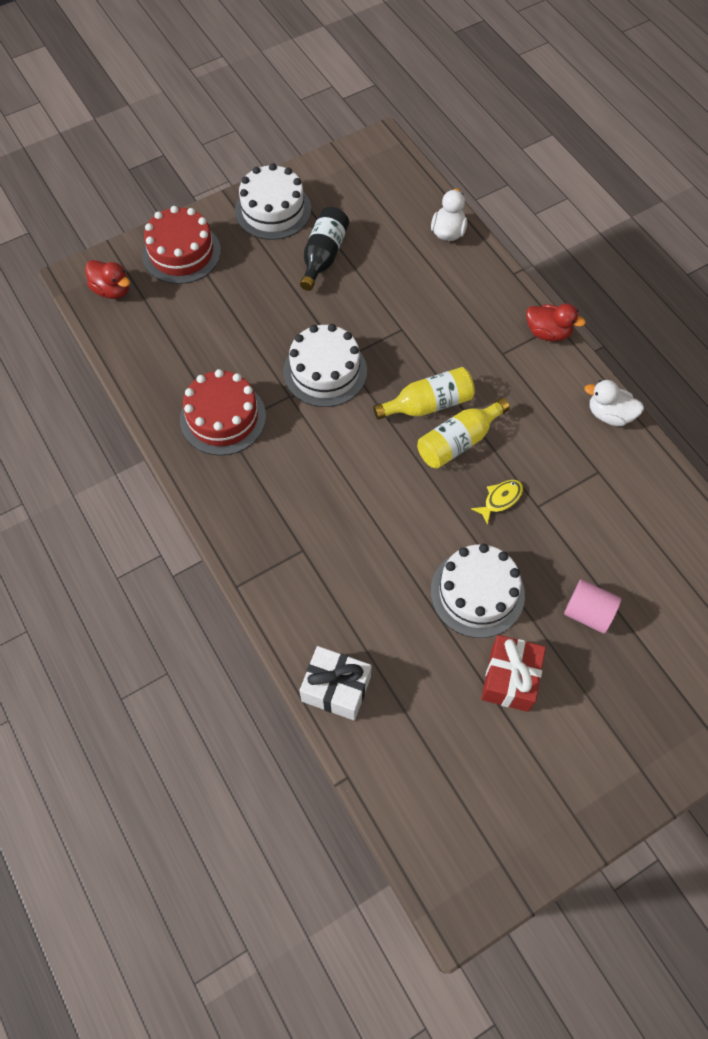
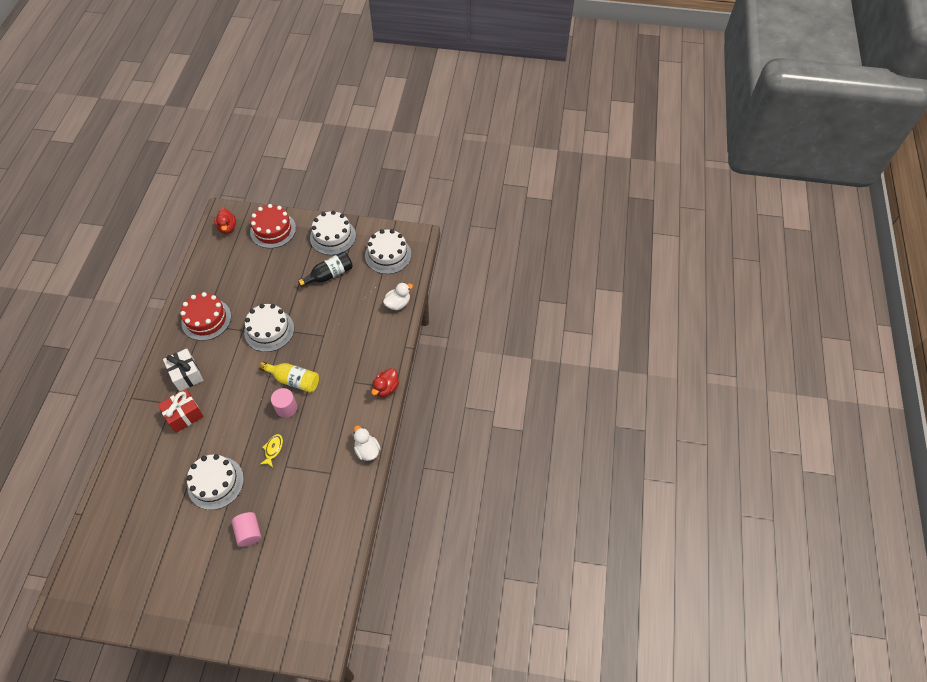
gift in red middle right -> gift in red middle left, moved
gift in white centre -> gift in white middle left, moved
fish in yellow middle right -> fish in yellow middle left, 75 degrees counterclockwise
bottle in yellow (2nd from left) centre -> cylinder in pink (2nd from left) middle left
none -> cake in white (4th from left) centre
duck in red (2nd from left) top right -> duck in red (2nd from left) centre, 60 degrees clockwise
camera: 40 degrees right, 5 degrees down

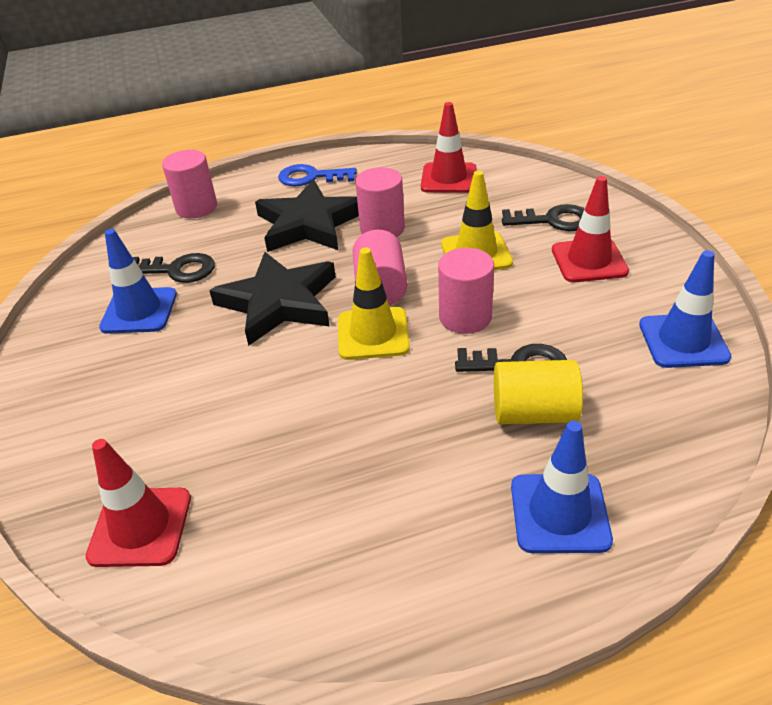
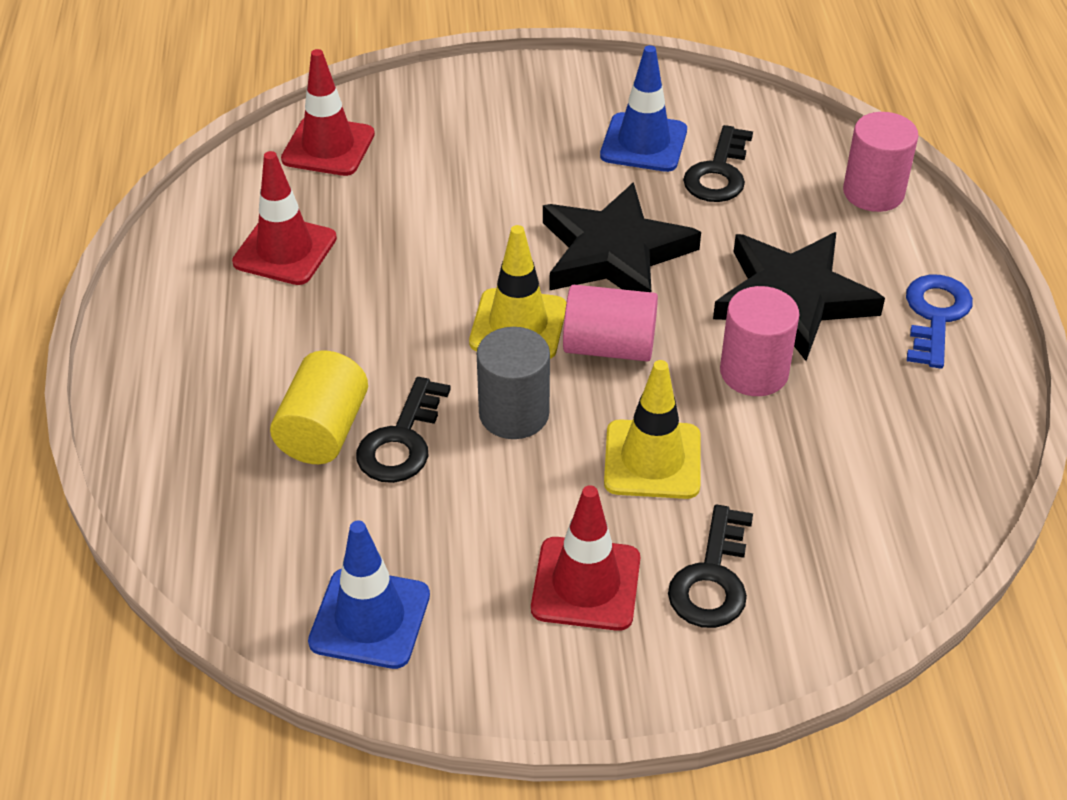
traffic cone in red (2nd from left in the first image) top centre -> traffic cone in red (1st from left) top left, moved
cylinder in pink (4th from left) centre -> cylinder in grey centre
traffic cone in blue (2nd from left) bottom right -> none
camera: 100 degrees right, 5 degrees up

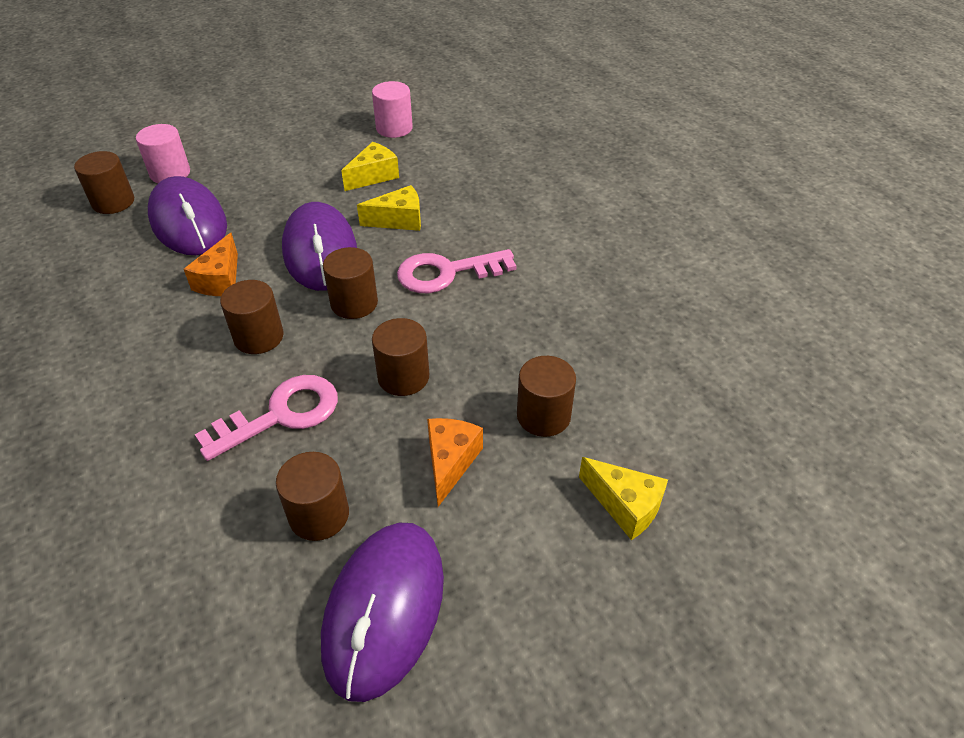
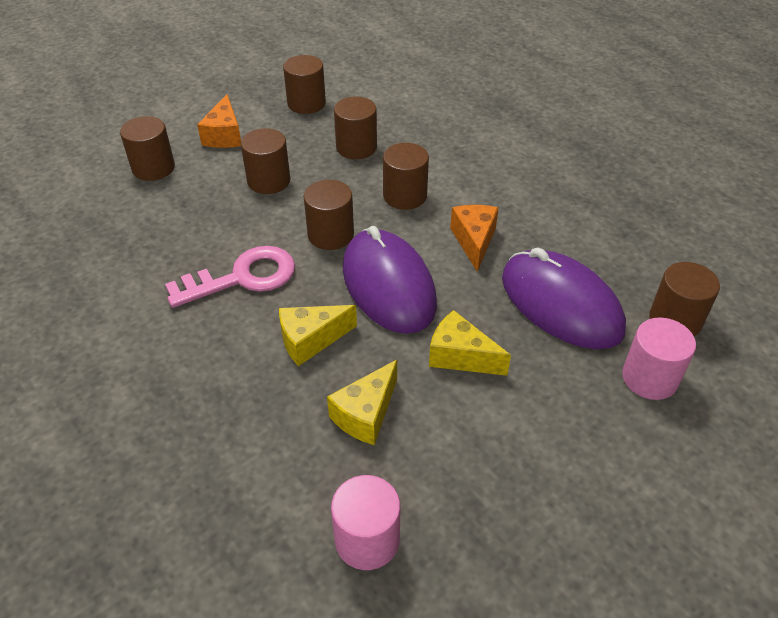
key in pink (1st from left) middle left -> cylinder in brown (5th from left) top centre
cheese in yellow (3rd from left) bottom centre -> cheese in yellow (3rd from left) centre, moved
mouse in purple (3rd from left) bottom centre -> none
camera: 170 degrees right, 0 degrees up

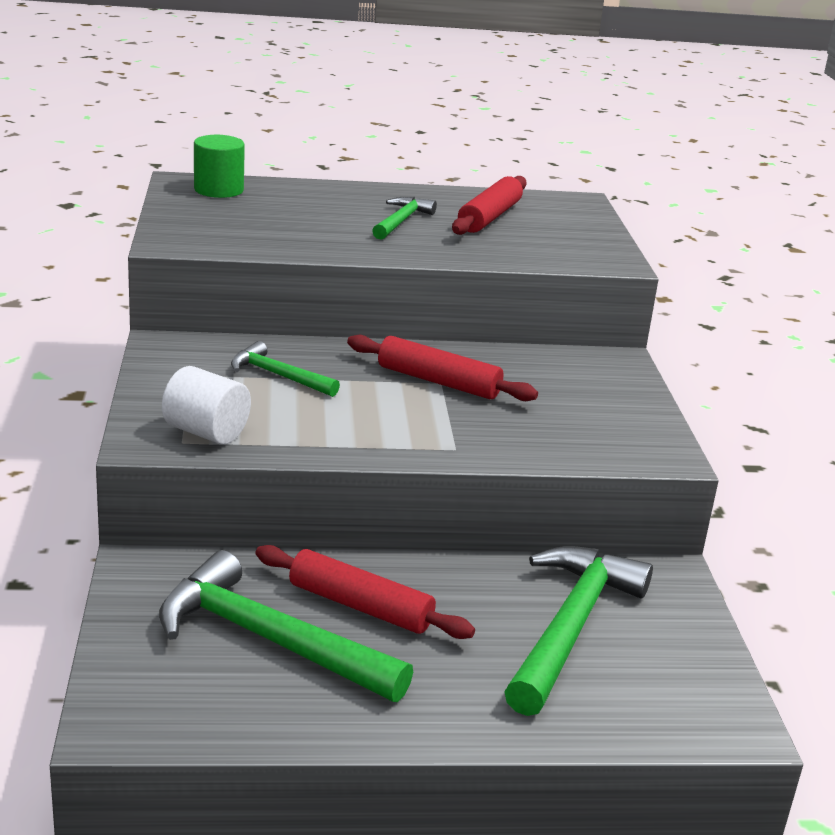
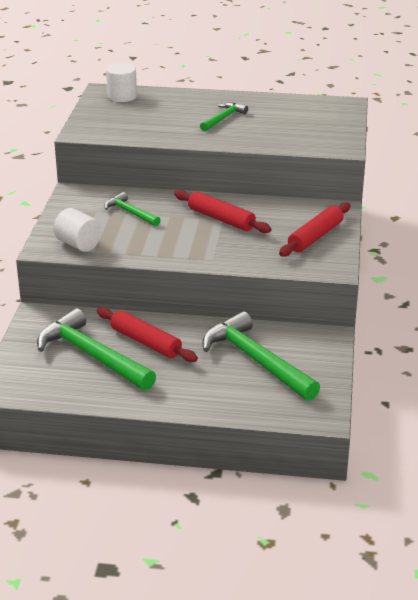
cylinder in green top left -> cylinder in white (2nd from left) top left
hammer in green (4th from left) bottom right -> hammer in green (4th from left) centre, 75 degrees counterclockwise
rolling pin in red (3rd from left) top centre -> rolling pin in red (3rd from left) middle right, moved
camera: 15 degrees right, 5 degrees up

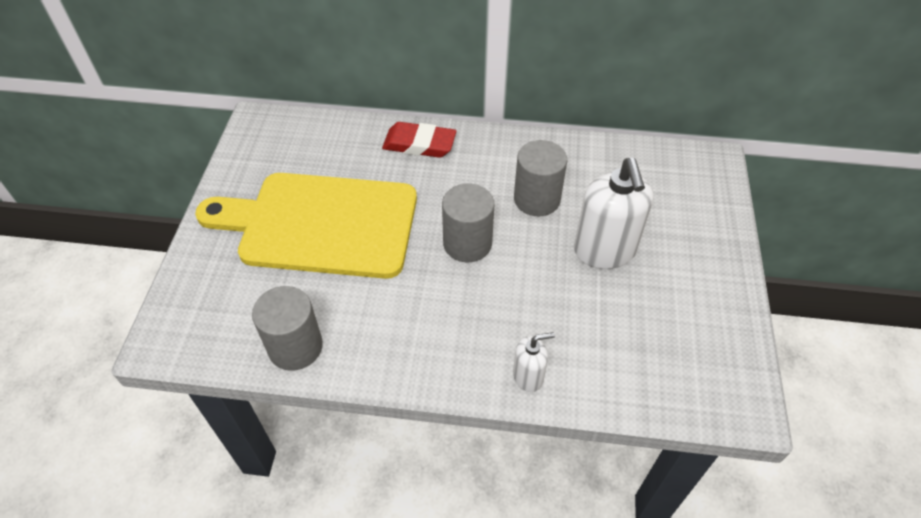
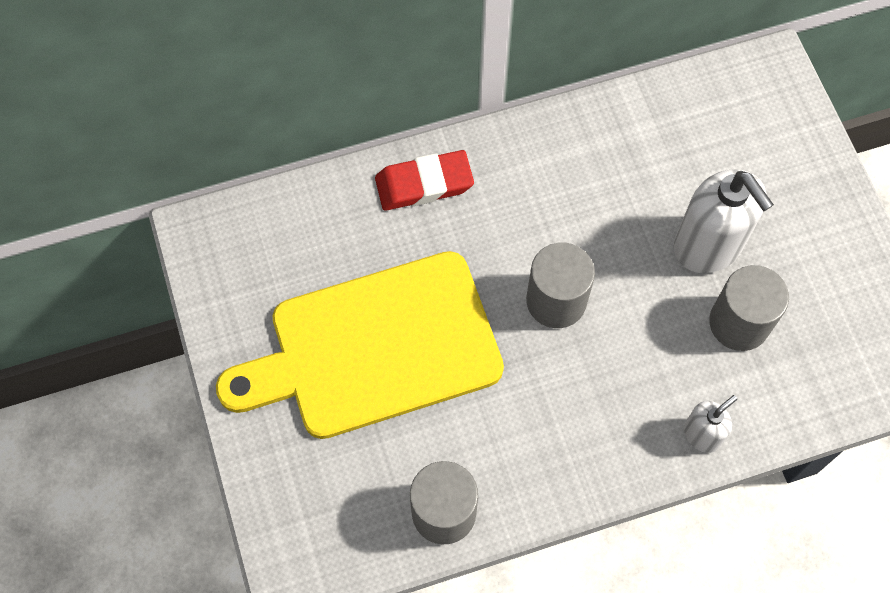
cylinder in grey (3rd from left) centre -> cylinder in grey (3rd from left) middle right, moved
camera: 25 degrees left, 15 degrees up

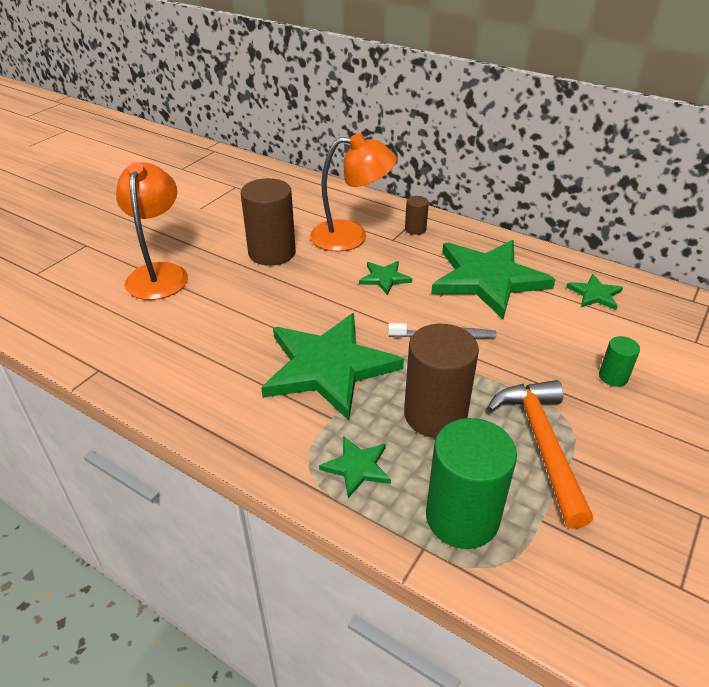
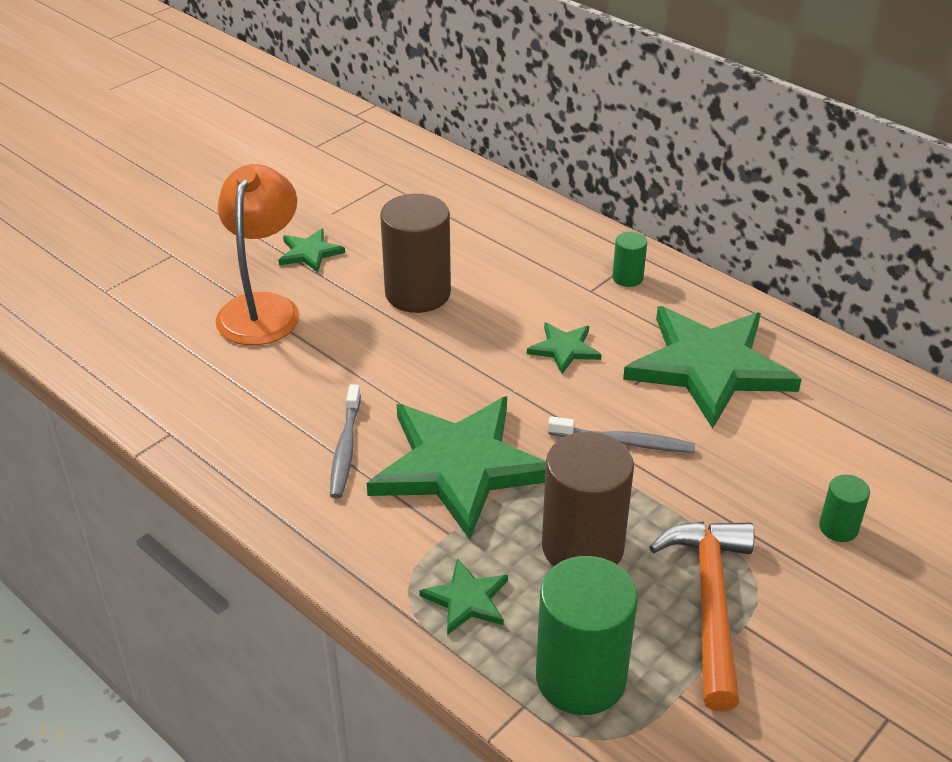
star in green (5th from left in the first image) middle right -> star in green (1st from left) top left, moved
none -> toothbrush in grey (1st from left) centre
cylinder in brown (2nd from left) top centre -> cylinder in green (2nd from left) centre
lamp in orange (2nd from left) top centre -> none
camera: 10 degrees right, 0 degrees up

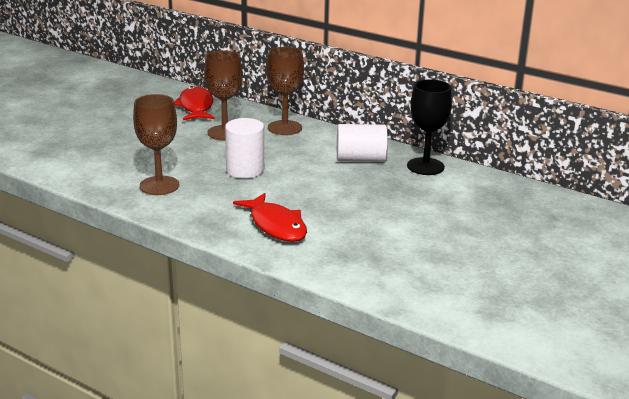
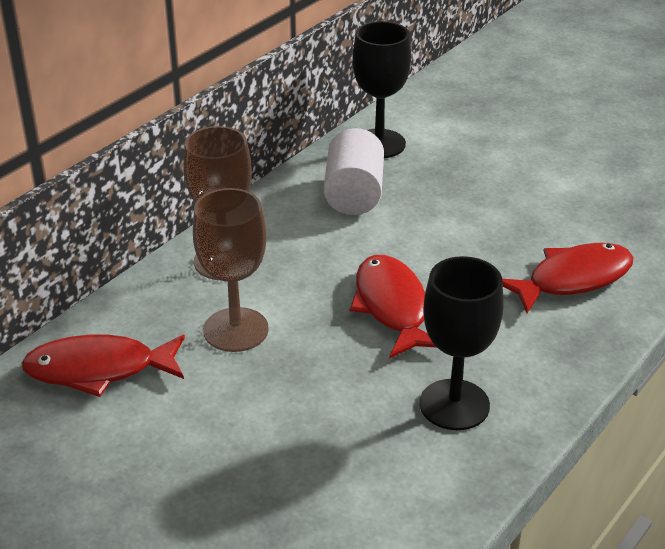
cylinder in white (1st from left) centre -> fish in red (2nd from left) centre
goblet in brown (1st from left) middle left -> goblet in black (2nd from left) middle right
camera: 85 degrees left, 10 degrees up

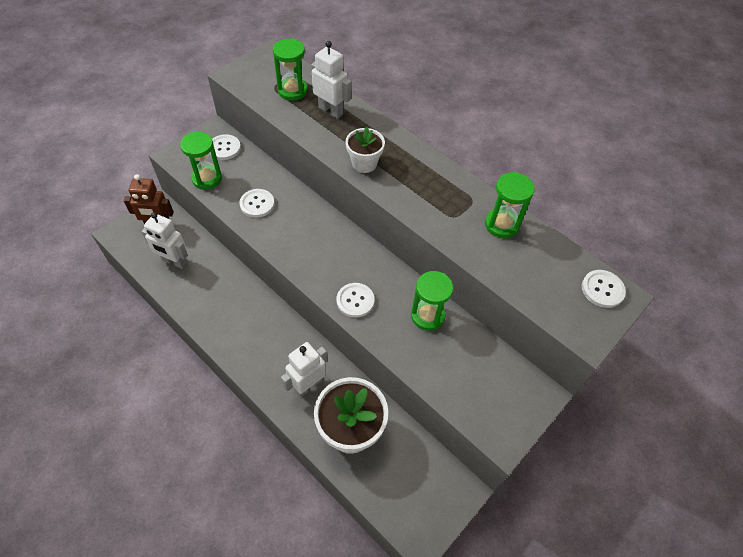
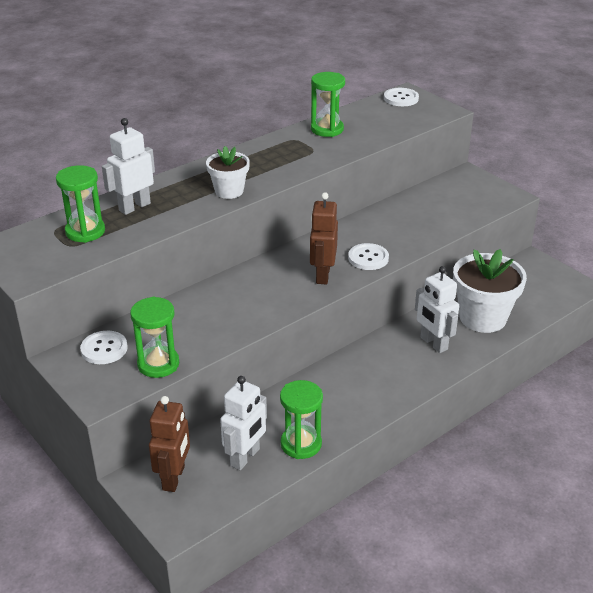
hourglass in green (3rd from left) centre -> hourglass in green (3rd from left) bottom centre, moved
none -> robot in brown (2nd from left) centre
button in white (2nd from left) centre -> none
camera: 80 degrees left, 20 degrees down

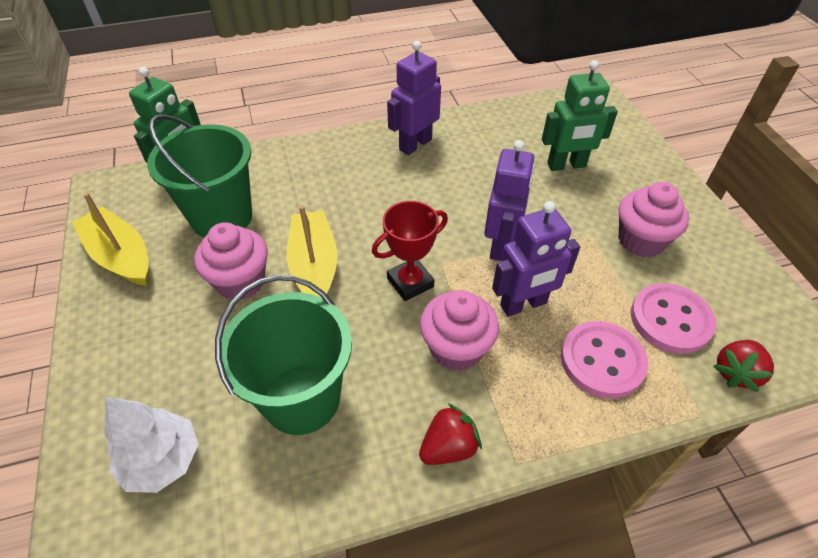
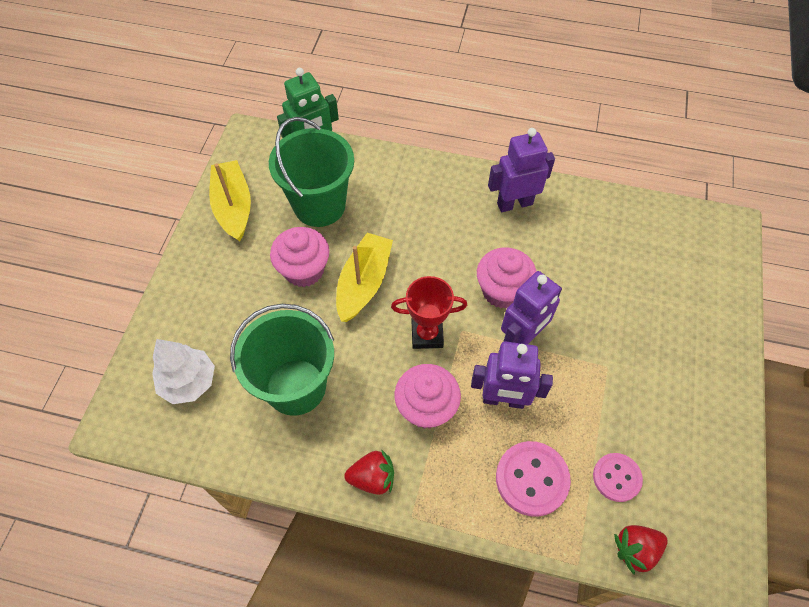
cupcake in pink (3rd from left) middle right -> cupcake in pink (3rd from left) centre, moved
button in pink (2nd from left) middle right -> button in pink (2nd from left) bottom right, x0.65
robot in green (2nd from left) top right -> none
camera: 30 degrees right, 10 degrees up

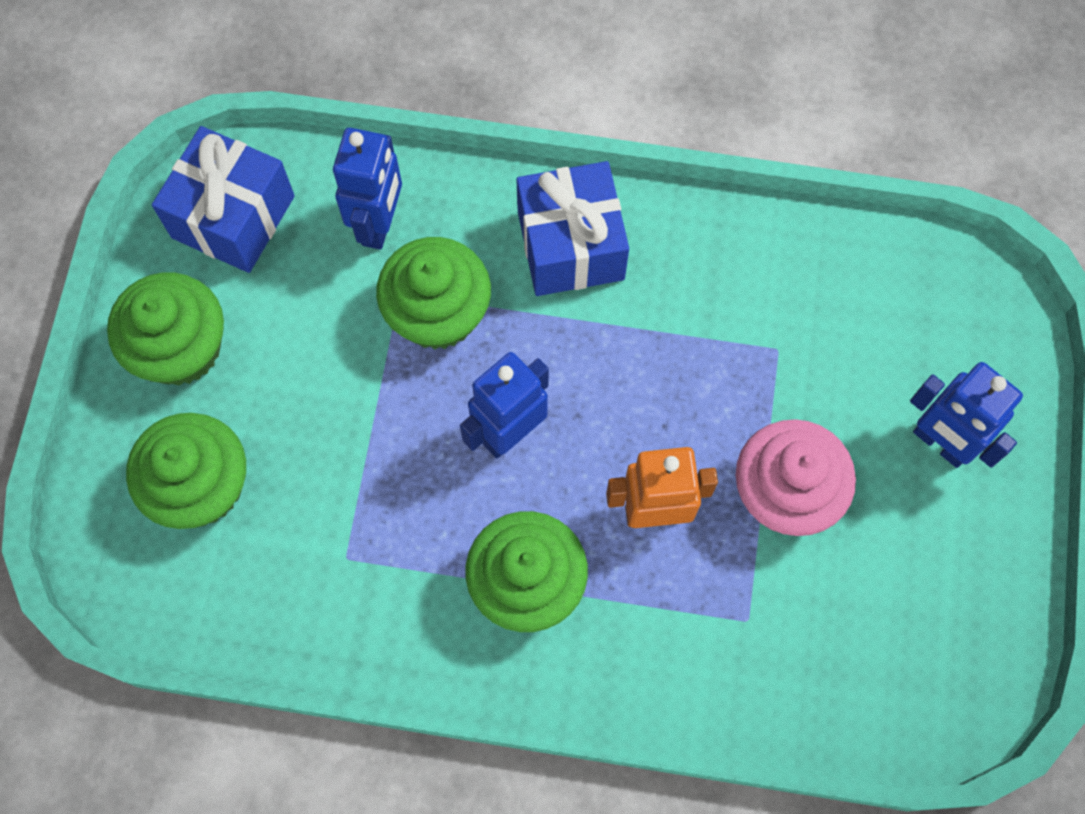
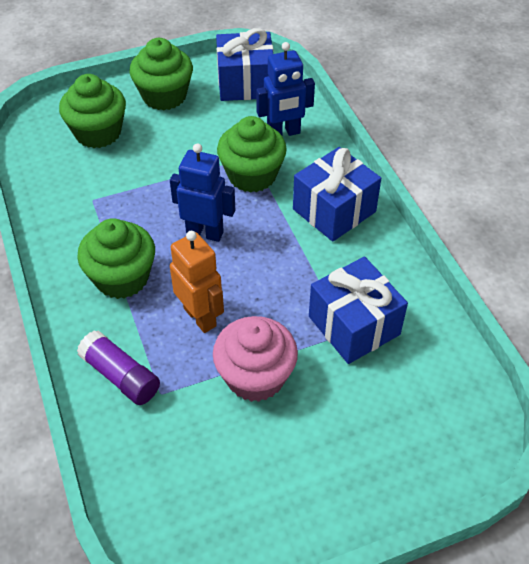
none -> glue stick in purple middle left
none -> gift in blue (3rd from left) middle right
robot in blue (3rd from left) middle right -> none
camera: 60 degrees right, 20 degrees down

